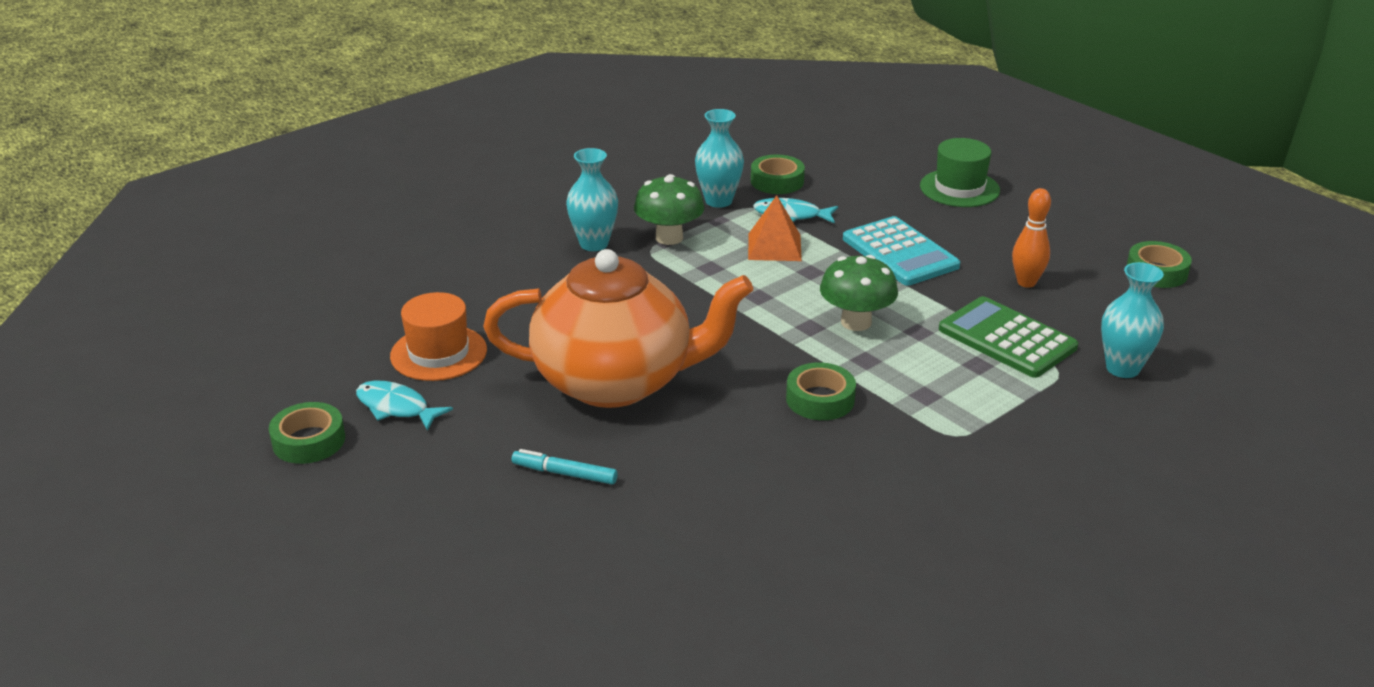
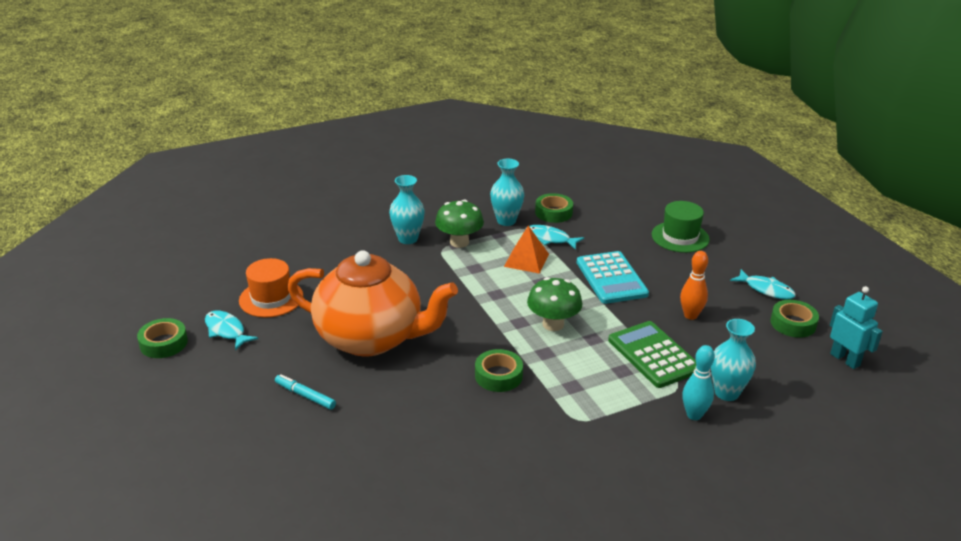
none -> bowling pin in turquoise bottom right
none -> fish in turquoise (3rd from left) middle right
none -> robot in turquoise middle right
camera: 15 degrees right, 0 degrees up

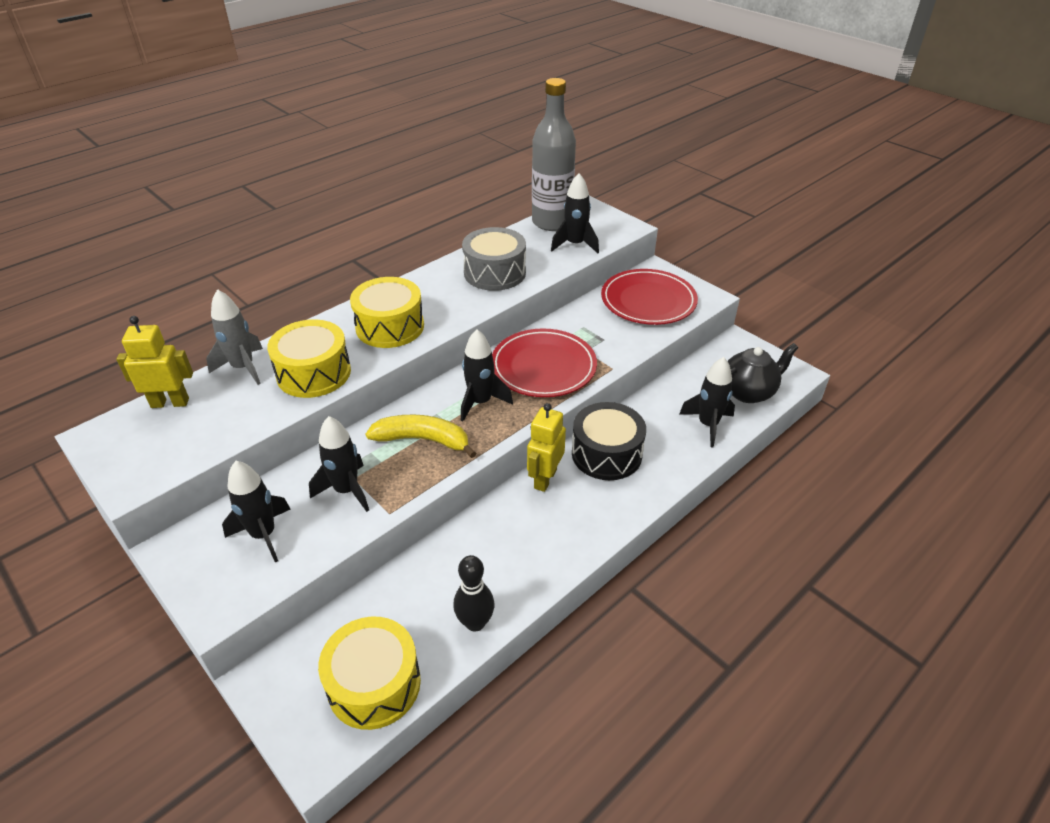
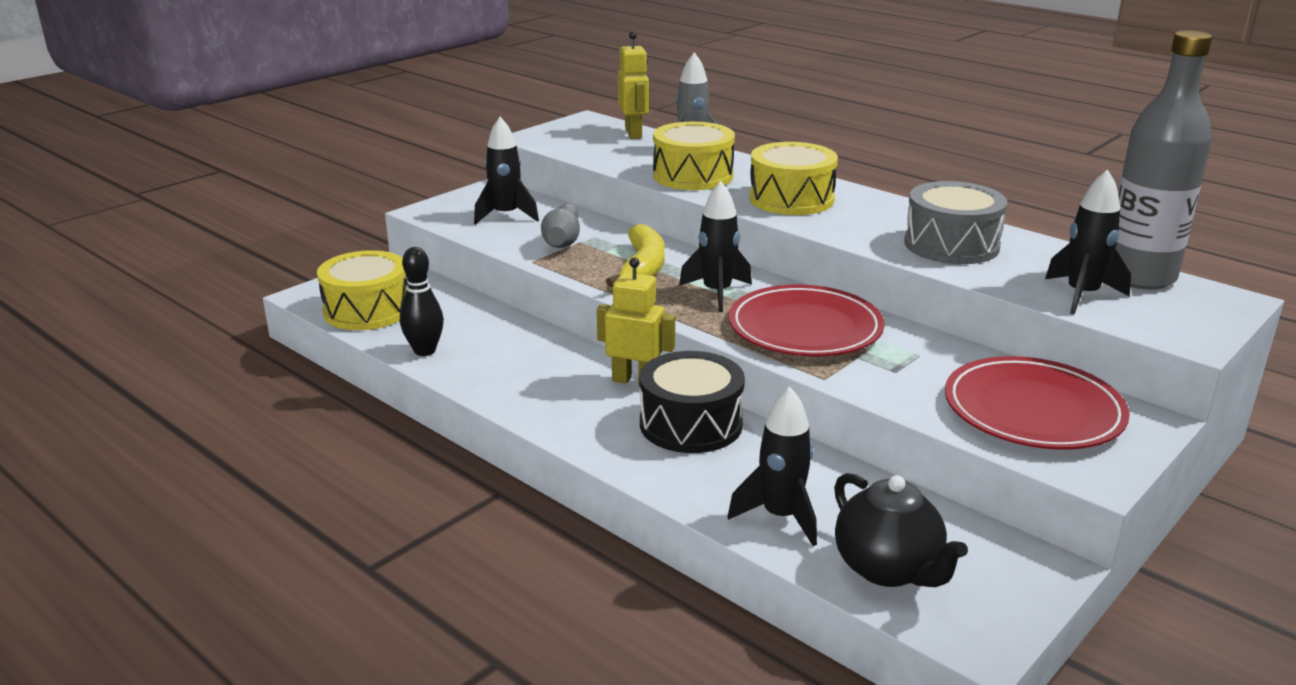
rocket in black (2nd from left) middle left -> bowling pin in grey top centre
camera: 85 degrees right, 15 degrees down

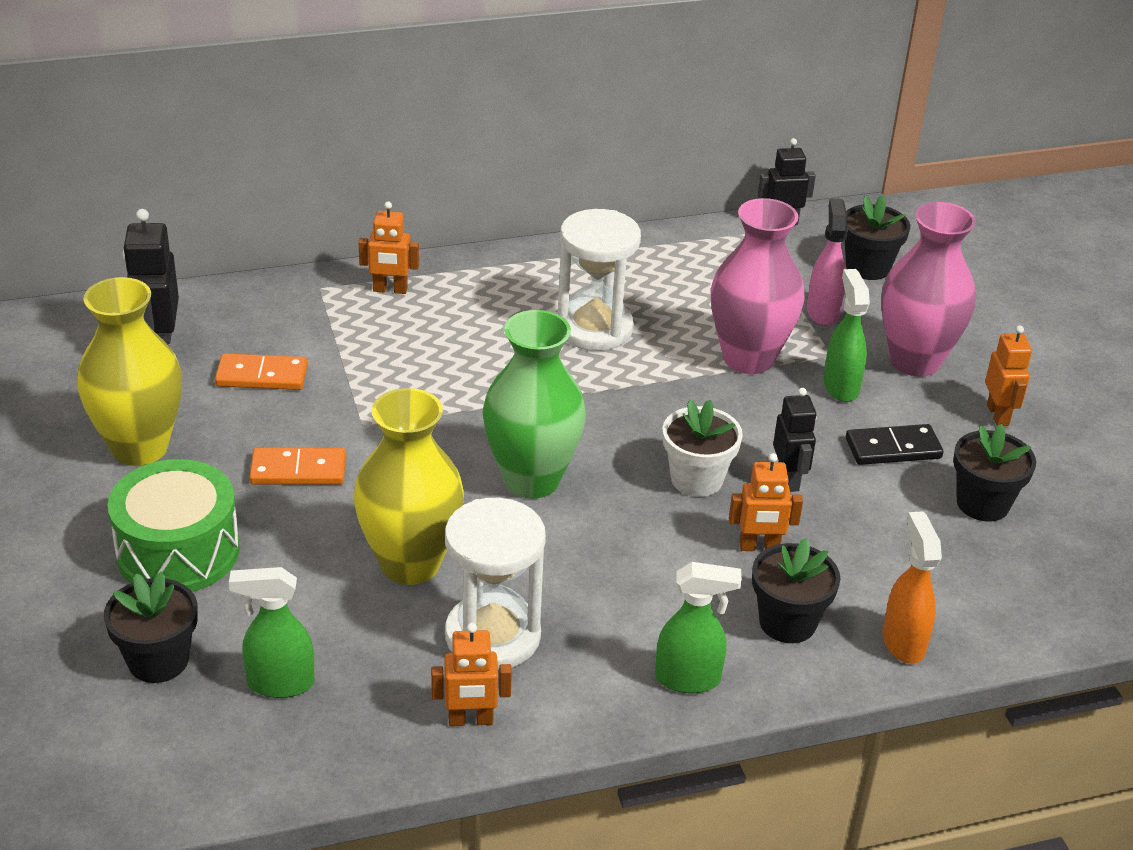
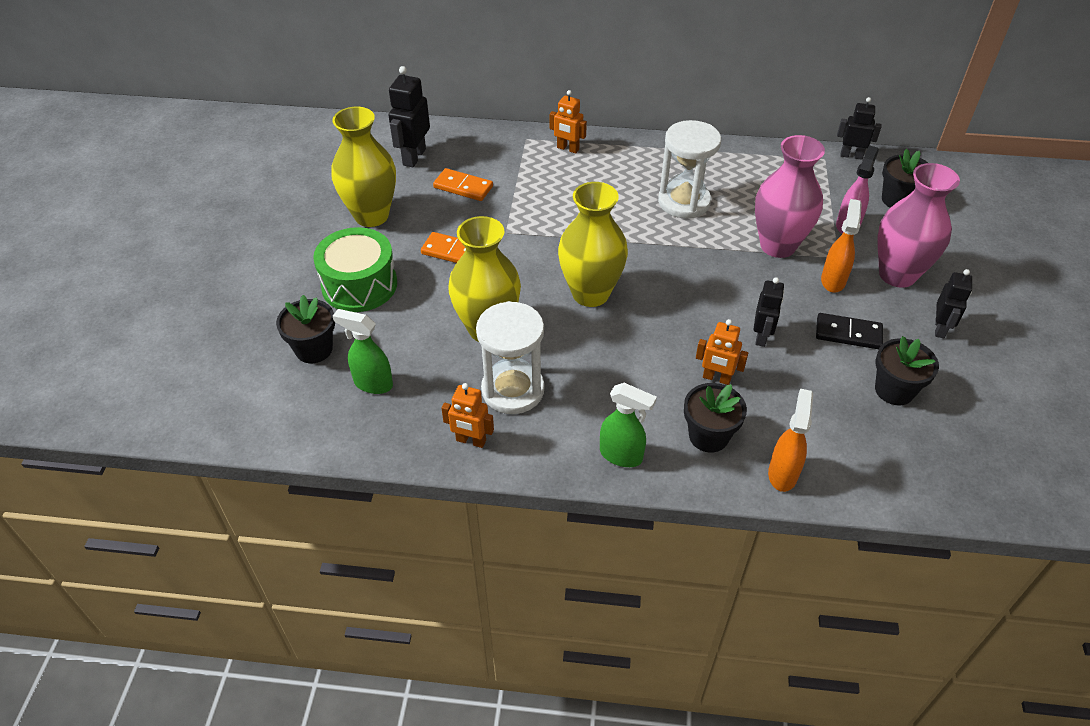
vase in green centre -> vase in yellow (3rd from left) centre
spray bottle in green (3rd from left) middle right -> spray bottle in orange (2nd from left) middle right
robot in orange (4th from left) middle right -> robot in black (4th from left) middle right
flower pot in white centre -> none
camera: 25 degrees right, 10 degrees up

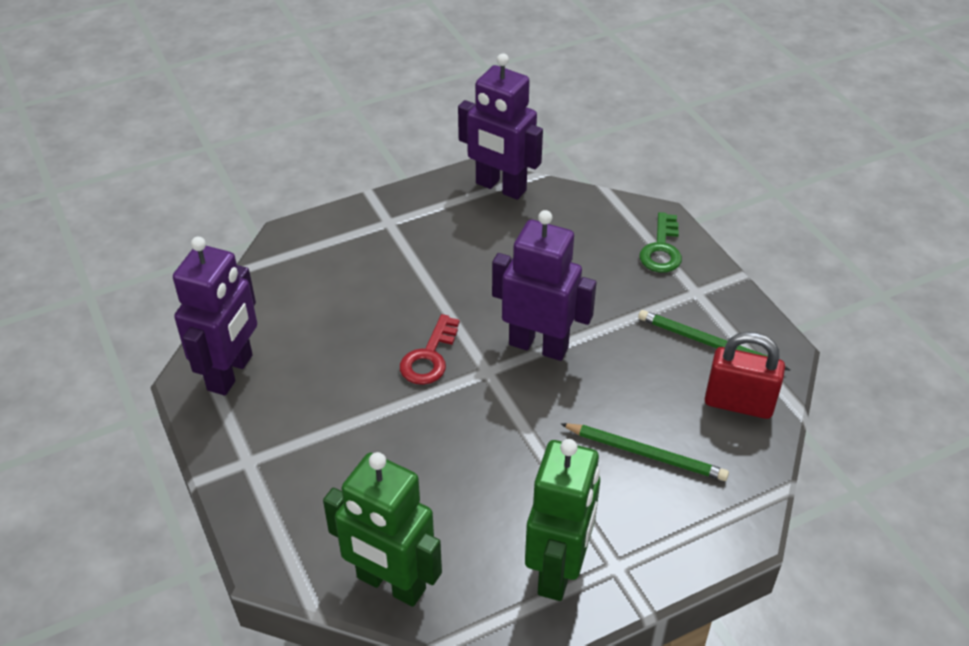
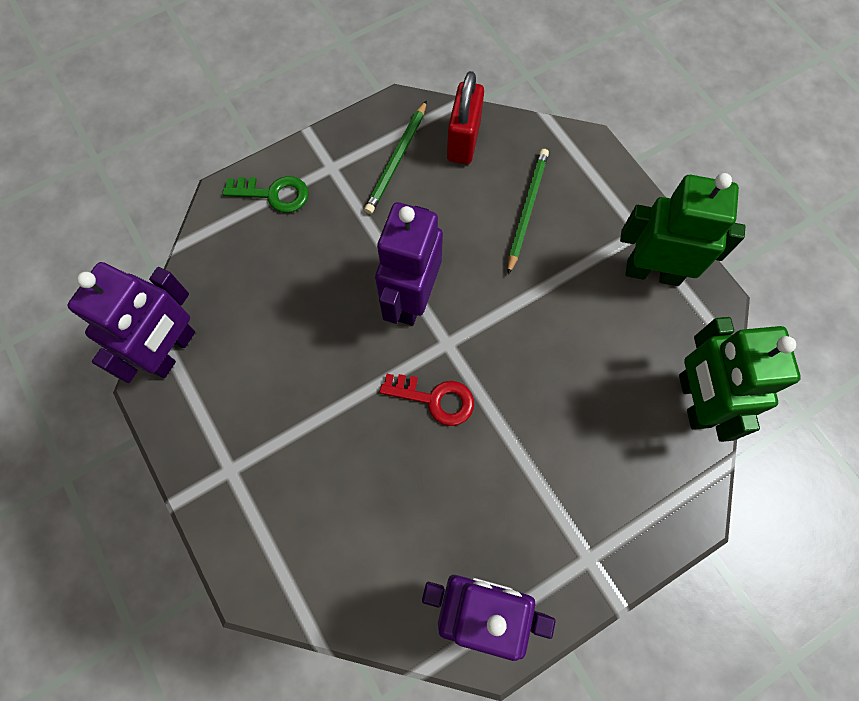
robot in green (1st from left in the first image) bottom centre -> robot in green (2nd from left) middle right, 150 degrees clockwise
camera: 95 degrees left, 25 degrees up

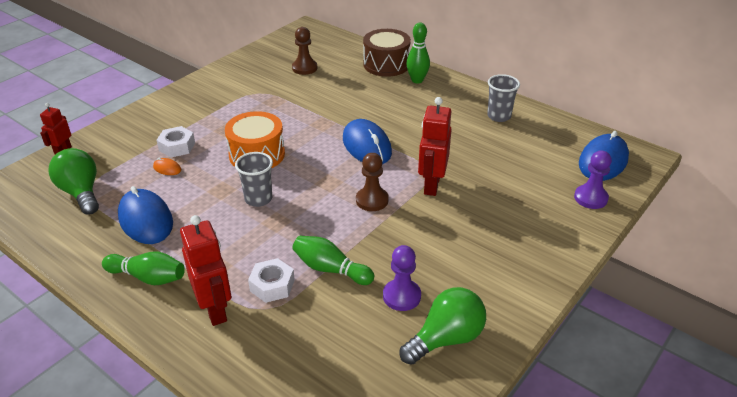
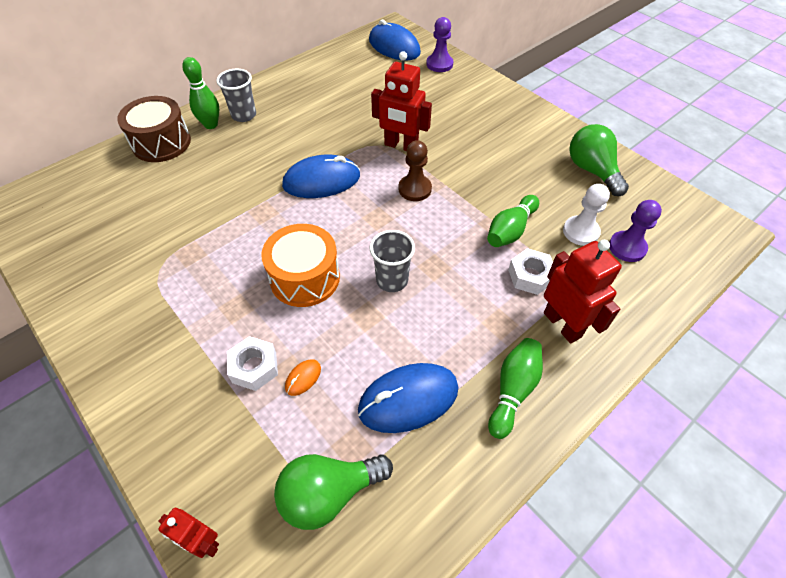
cup in grey (2nd from left in the first image) top right -> cup in grey (1st from left) top left, moved
robot in red (2nd from left in the first image) bottom left -> robot in red (3rd from left) middle right, 75 degrees clockwise
none -> pawn in white middle right
pawn in purple (1st from left in the first image) bottom centre -> pawn in purple (2nd from left) middle right, moved
pawn in brown (1st from left) top centre -> none
camera: 80 degrees left, 15 degrees up

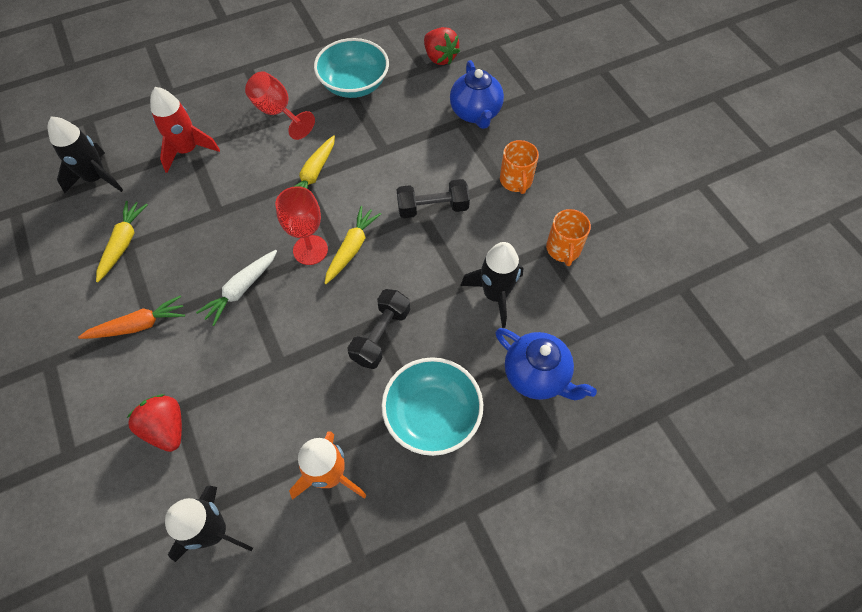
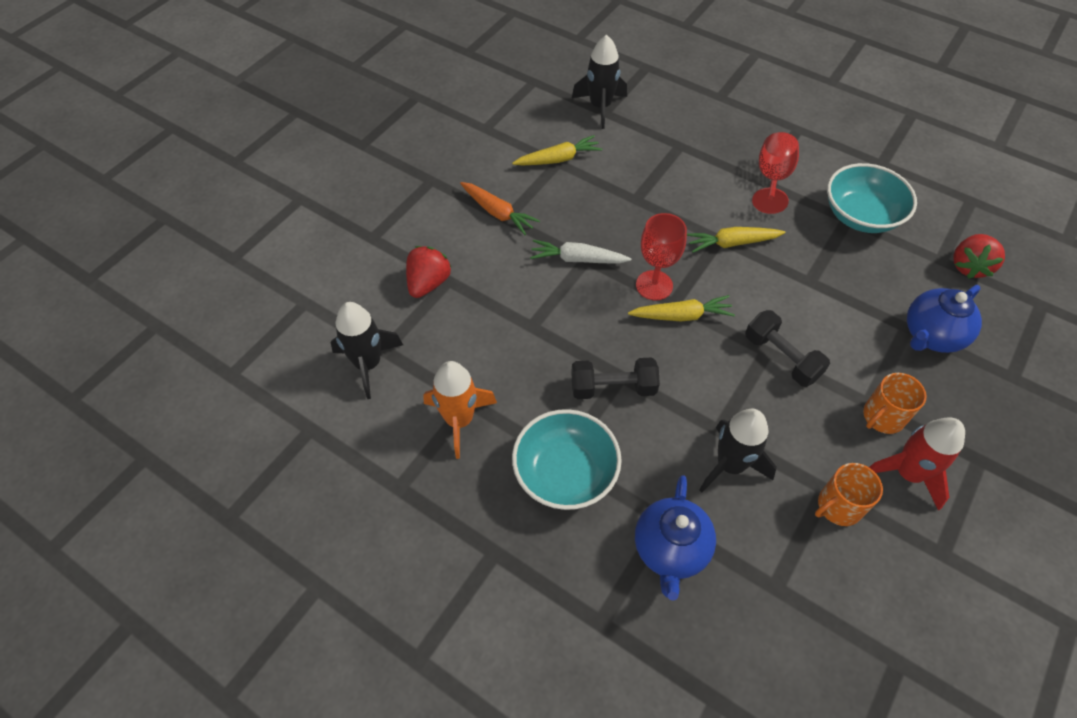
rocket in red top left -> rocket in red middle right, moved
camera: 60 degrees right, 5 degrees down

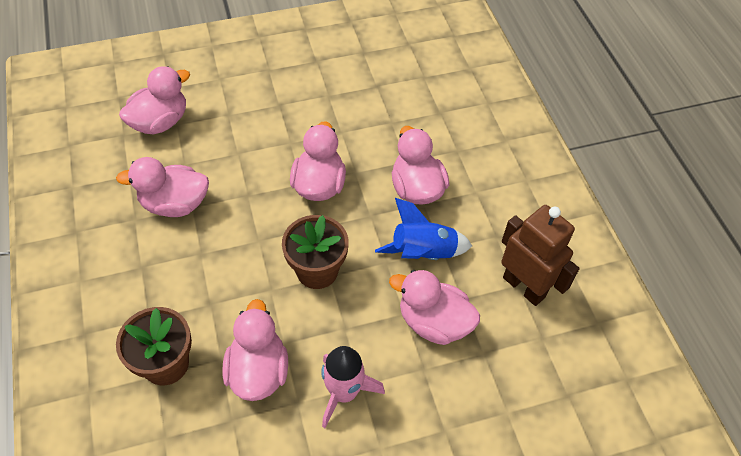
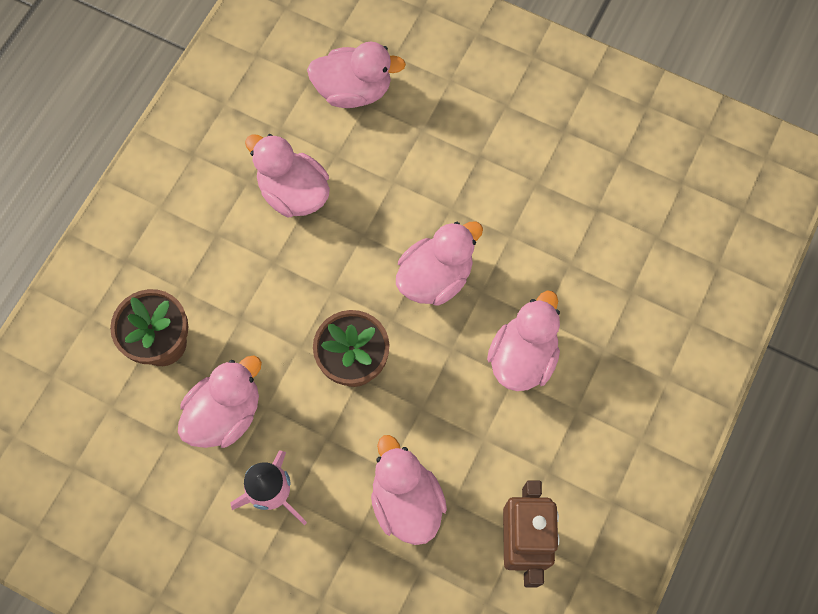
rocket in blue centre -> none
camera: 45 degrees right, 15 degrees up

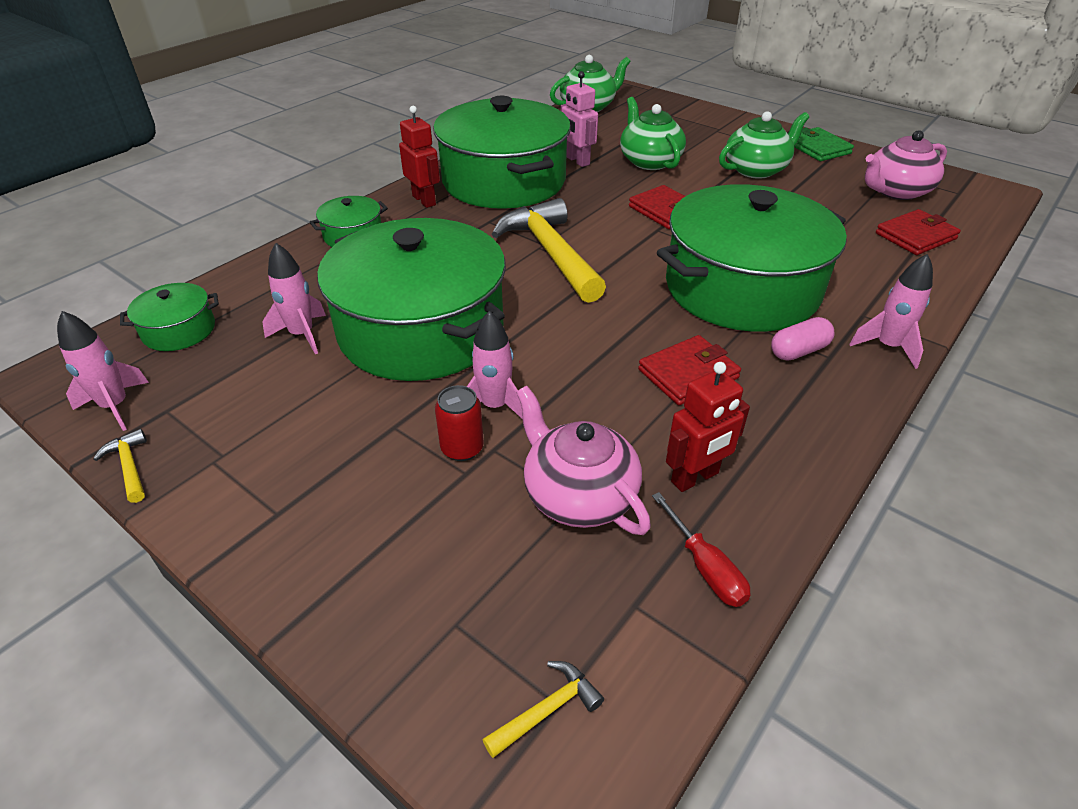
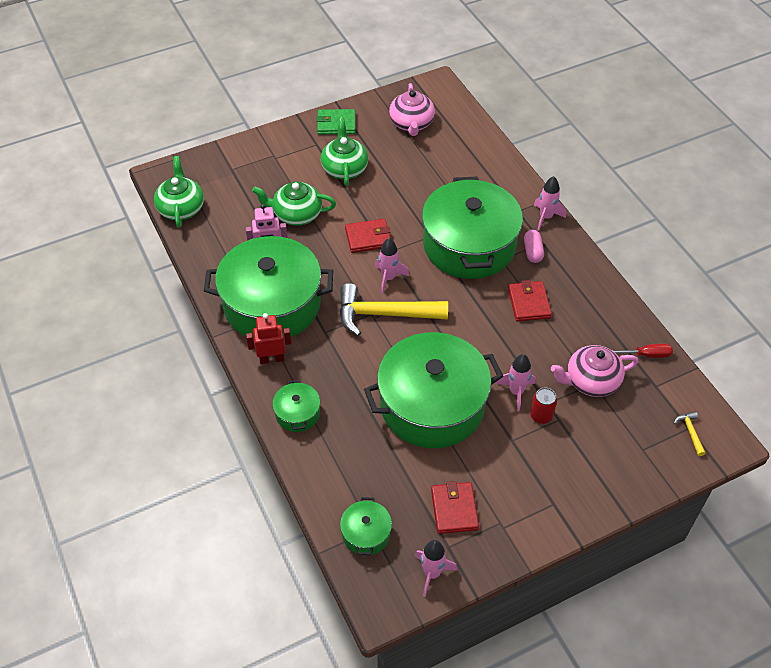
rocket in pink (2nd from left in the first image) middle left -> rocket in pink (1st from left) centre, moved
wallet in red (3rd from left in the first image) top right -> wallet in red (2nd from left) bottom centre, moved
hammer in yellow (1st from left) middle left -> none
robot in red (2nd from left) centre -> none
camera: 65 degrees left, 10 degrees up

